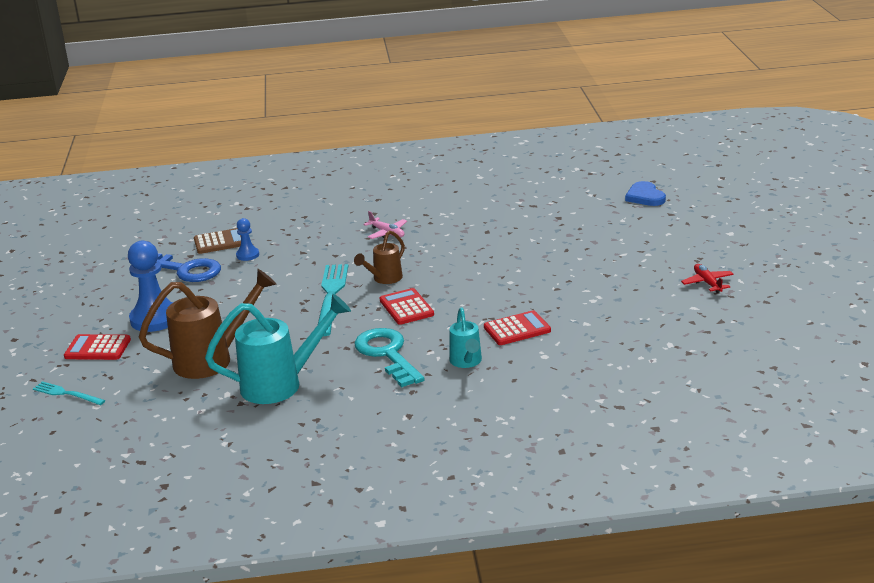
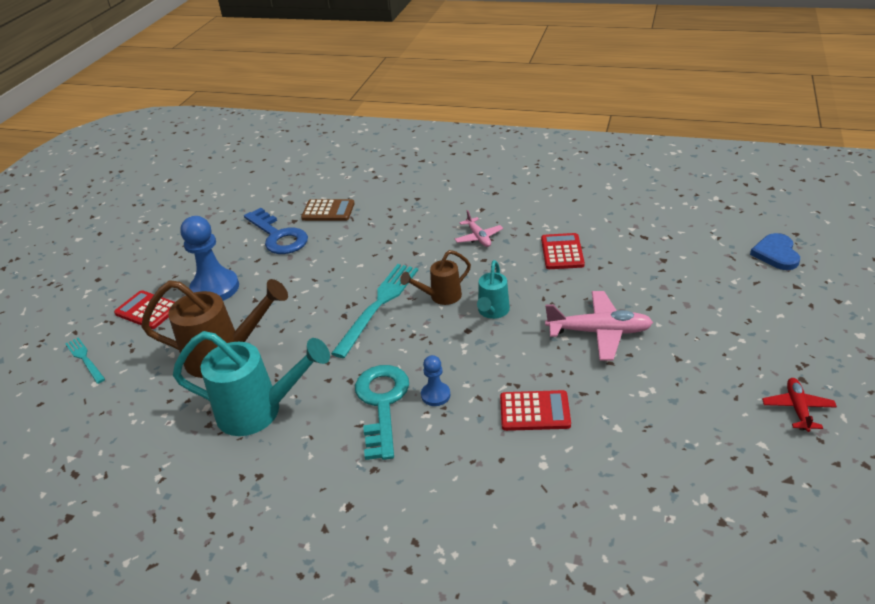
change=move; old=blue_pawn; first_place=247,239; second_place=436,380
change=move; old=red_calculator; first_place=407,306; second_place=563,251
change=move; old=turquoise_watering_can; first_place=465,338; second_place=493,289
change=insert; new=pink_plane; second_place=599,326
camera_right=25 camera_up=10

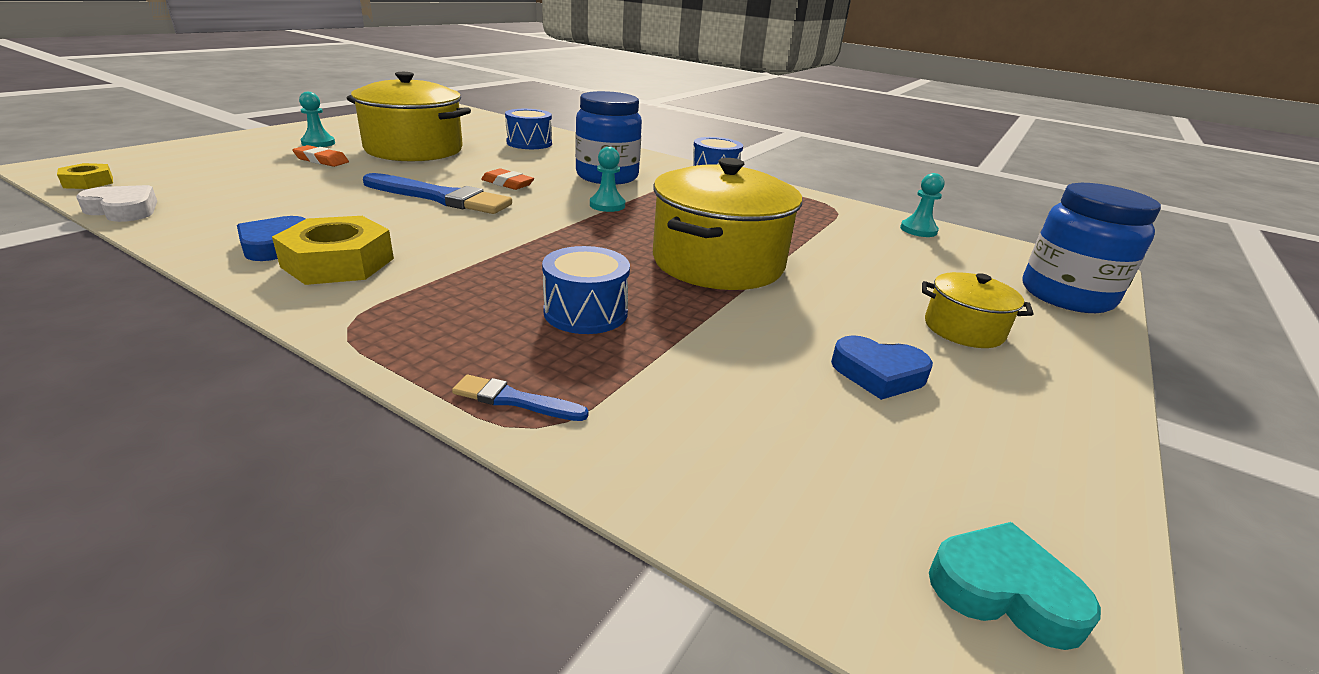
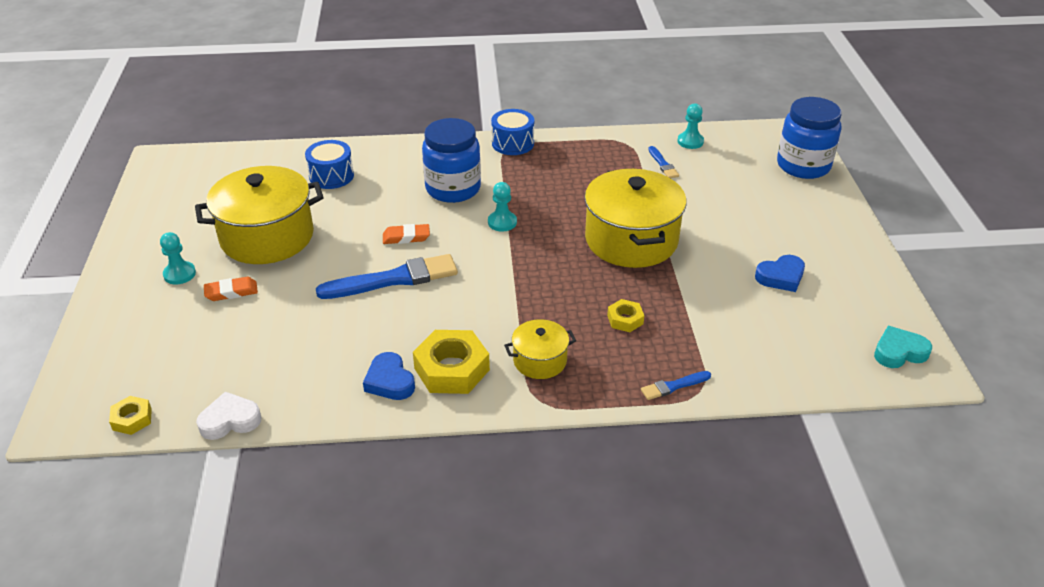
change=replace; old=blue_drum; new=yellow_nut; first_place=586,290; second_place=625,315
change=move; old=yellow_pot; first_place=977,310; second_place=540,349
change=insert; new=blue_brush; second_place=663,162
camera_right=-35 camera_up=10

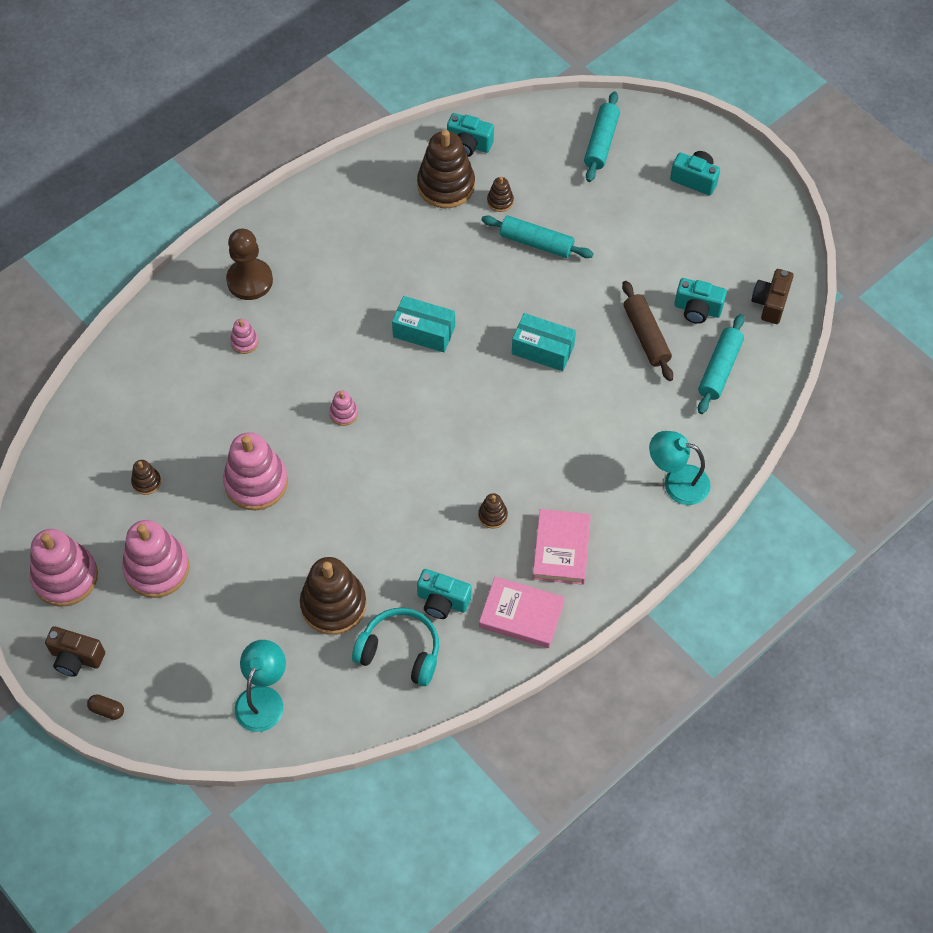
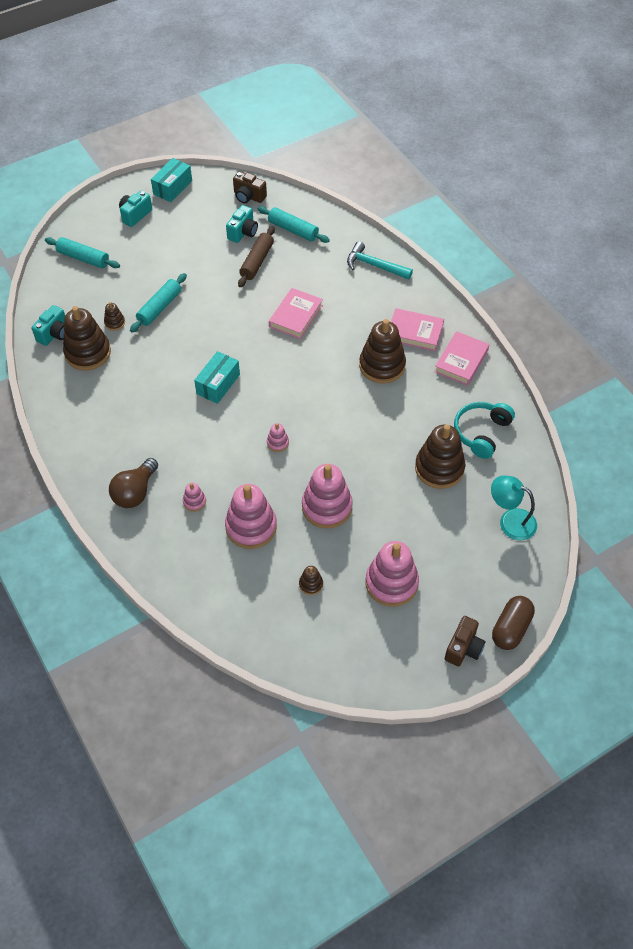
change=move; old=pink_stacking_toy; first_place=64,568; second_place=251,516
change=resize; old=brown_capsule; first_place=105,707; second_place=513,623; factor=1.95
change=replace; old=brown_pawn; new=brown_light_bulb; first_place=249,264; second_place=133,483
change=delete; old=turquoise_camera; first_place=444,594
change=resize; old=brown_stacking_toy; first_place=493,511; second_place=382,351; factor=2.19
change=move; old=turquoise_box; first_place=544,342; second_place=171,180
change=rotate; old=brown_rolling_pin; first_place=647,331; second_place=256,256; degrees=-60
change=replace; old=turquoise_lamp; new=turquoise_hammer; first_place=680,468; second_place=380,260
change=insert; new=pink_book; second_place=296,313
camera_right=-80 camera_up=-5

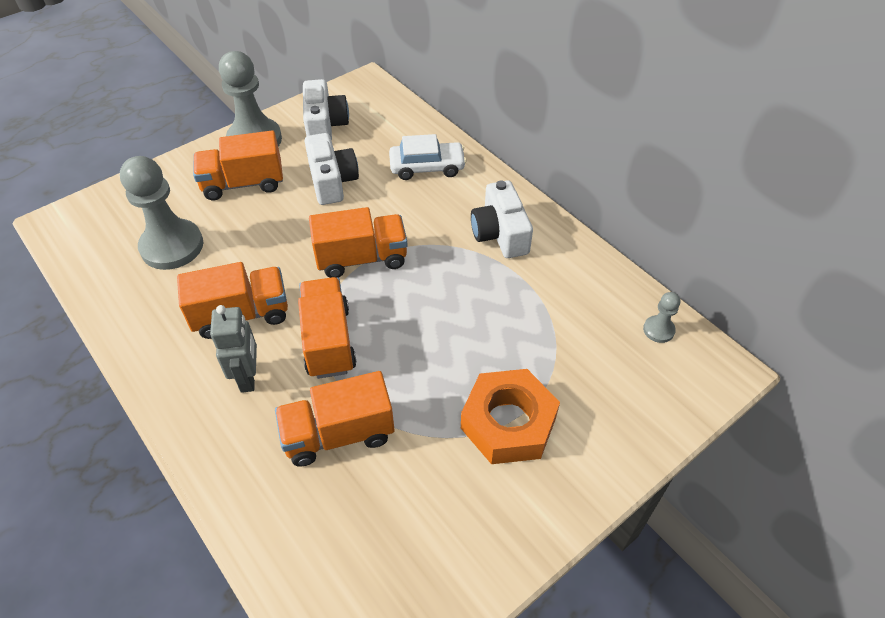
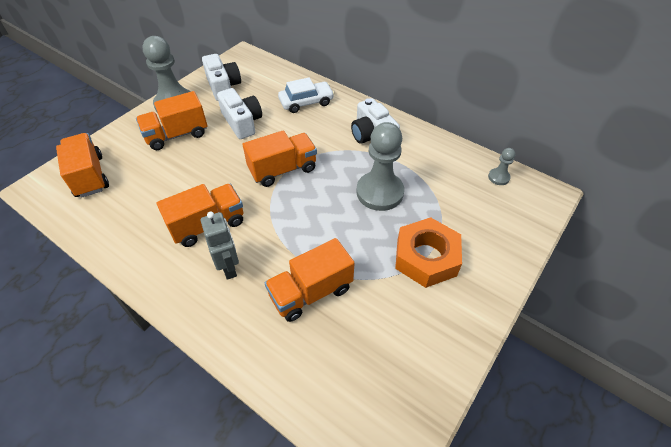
change=move; old=grey_pawn; first_place=161,213; second_place=380,166
change=move; old=orange_truck; first_place=327,328; second_place=82,165
camera_right=-15 camera_up=0

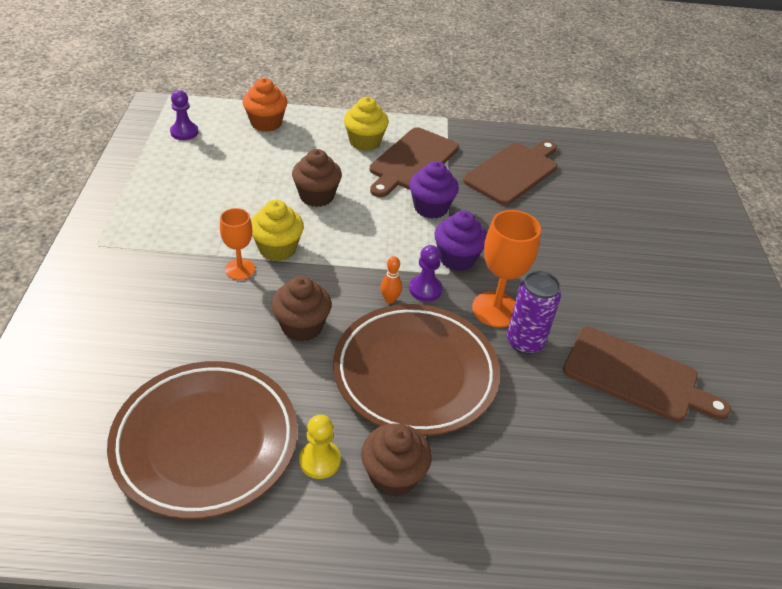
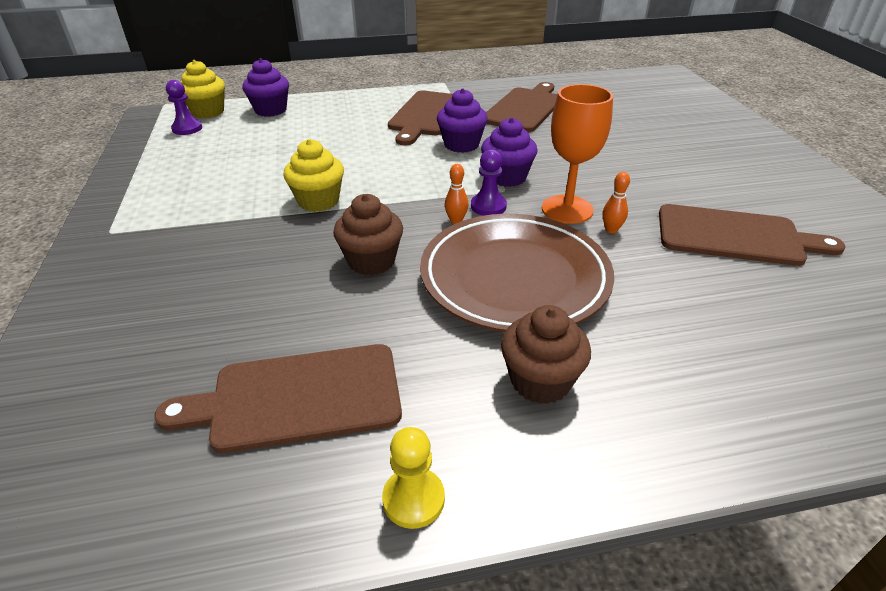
change=replace; old=brown_plate; new=brown_cutting_board; first_place=202,440; second_place=278,398
change=delete; old=orange_goblet; first_place=237,244
change=recolor; old=orange_cupcake; new=purple_cupcake; first_place=265,105; second_place=266,87
change=delete; old=brown_cupcake; first_place=317,178
change=move; old=yellow_pawn; first_place=320,447; second_place=413,478
change=move; old=yellow_cupcake; first_place=366,124; second_place=202,89
change=replace; old=purple_can; new=orange_bowling_pin; first_place=534,312; second_place=616,203
camera_right=-10 camera_up=-5

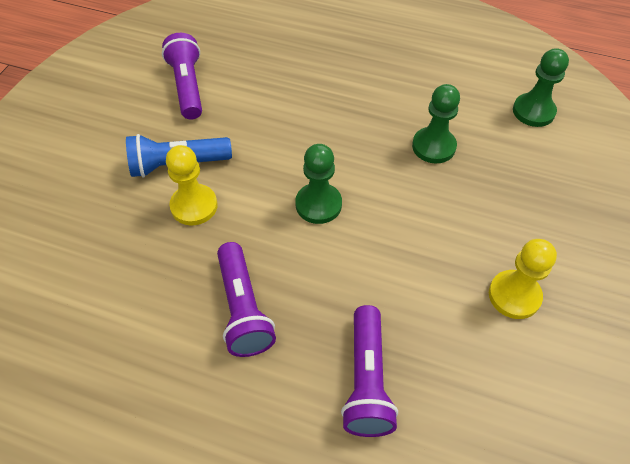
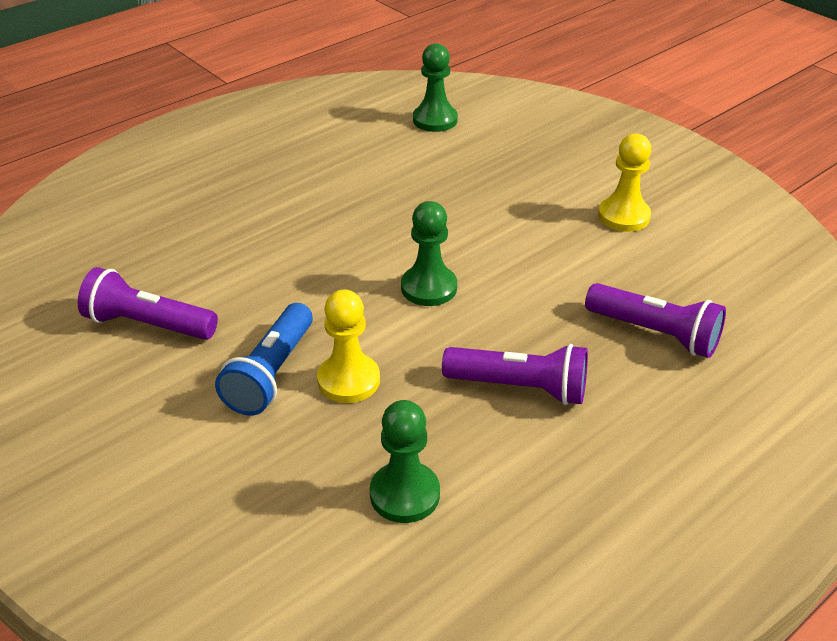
change=move; old=green_pawn; first_place=436,123; second_place=405,461
camera_right=-60 camera_up=-15

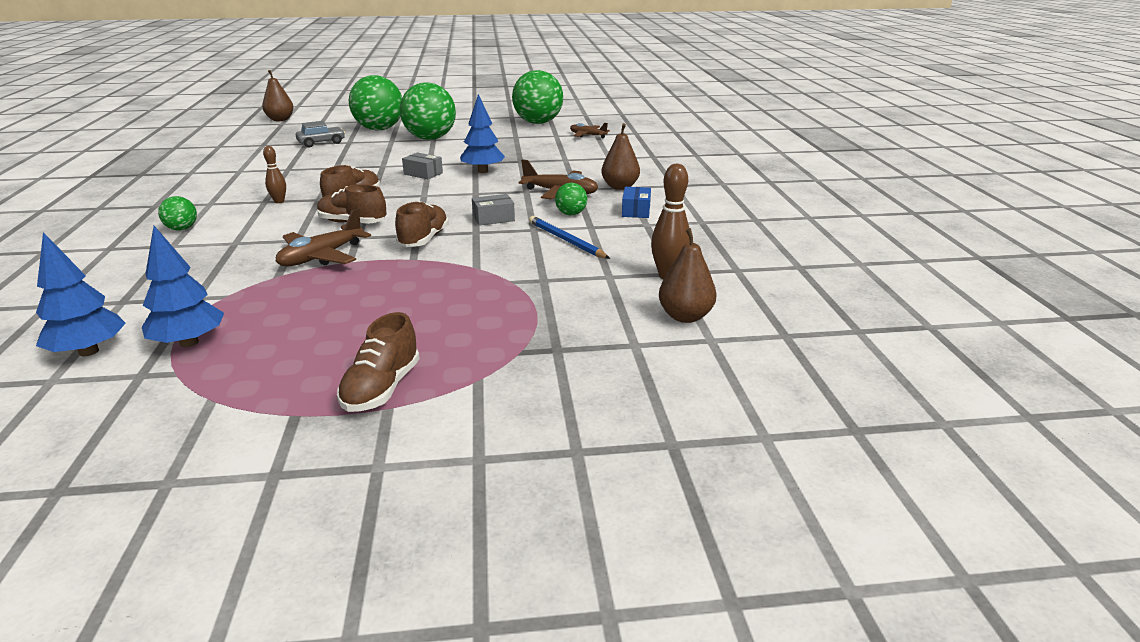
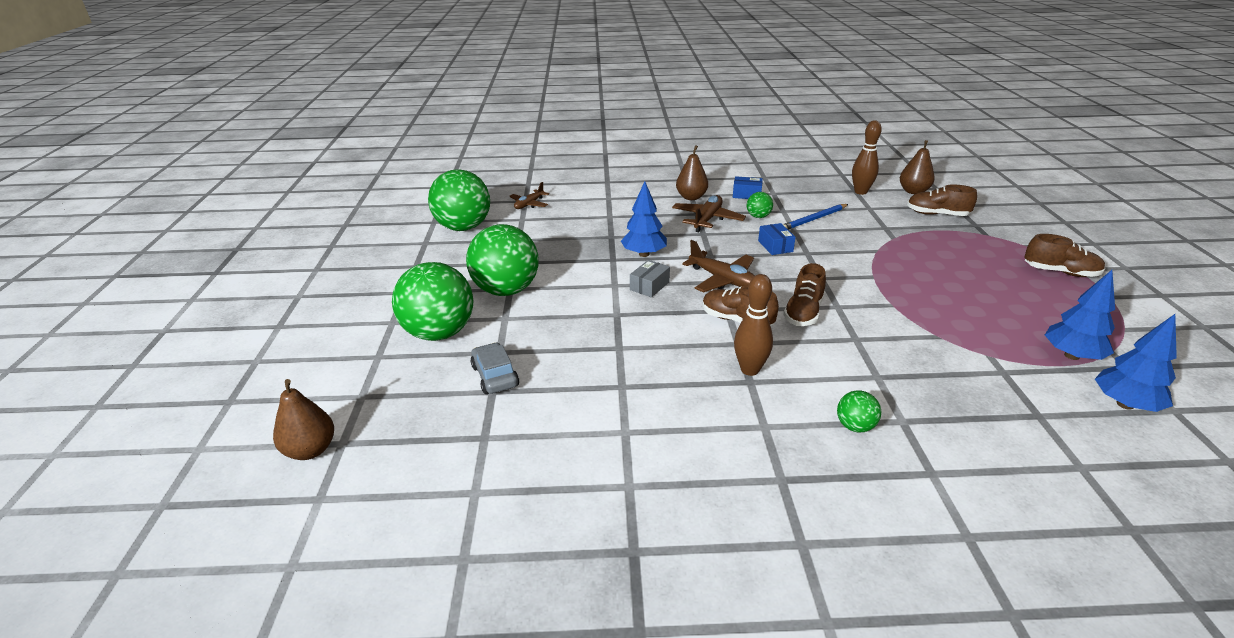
change=resize; old=brown_bowling_pin; first_place=274,174; second_place=753,325; factor=1.63
change=move; old=brown_plane; first_place=323,237; second_place=718,266
change=move; old=brown_shoe; first_place=422,224; second_place=942,200
change=recolor; old=grey_box; new=blue_box; first_place=493,210; second_place=777,239
camera_right=-85 camera_up=5

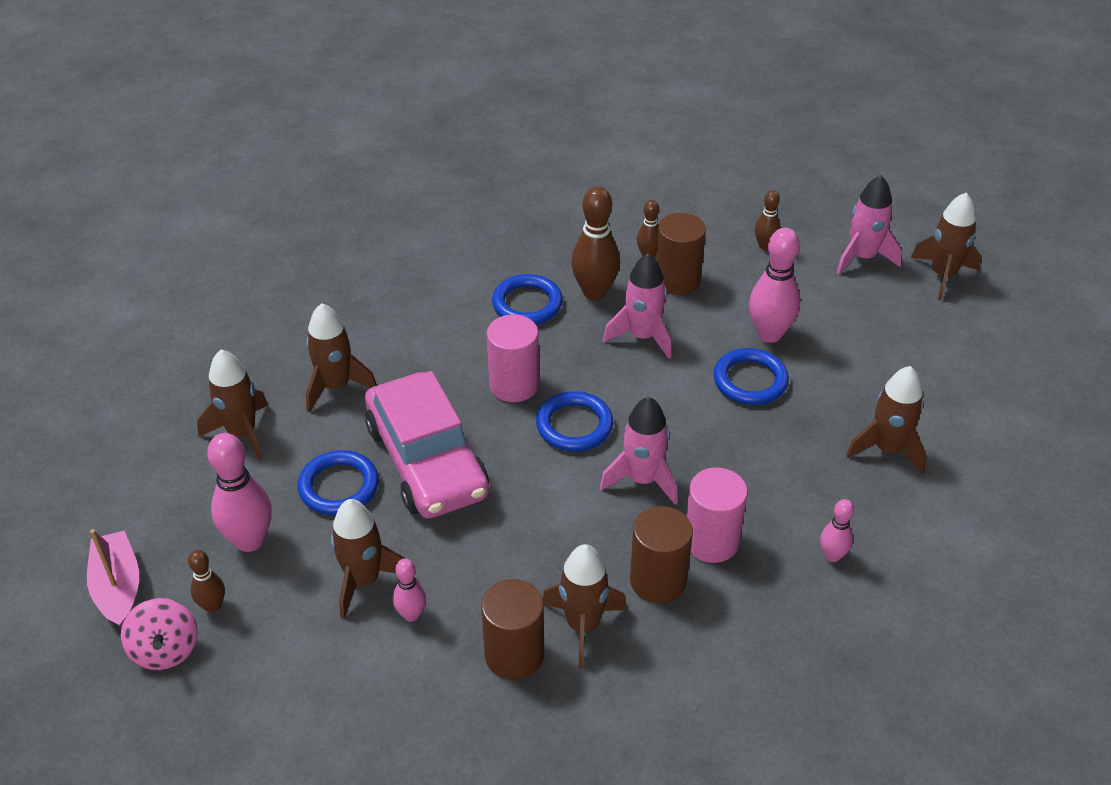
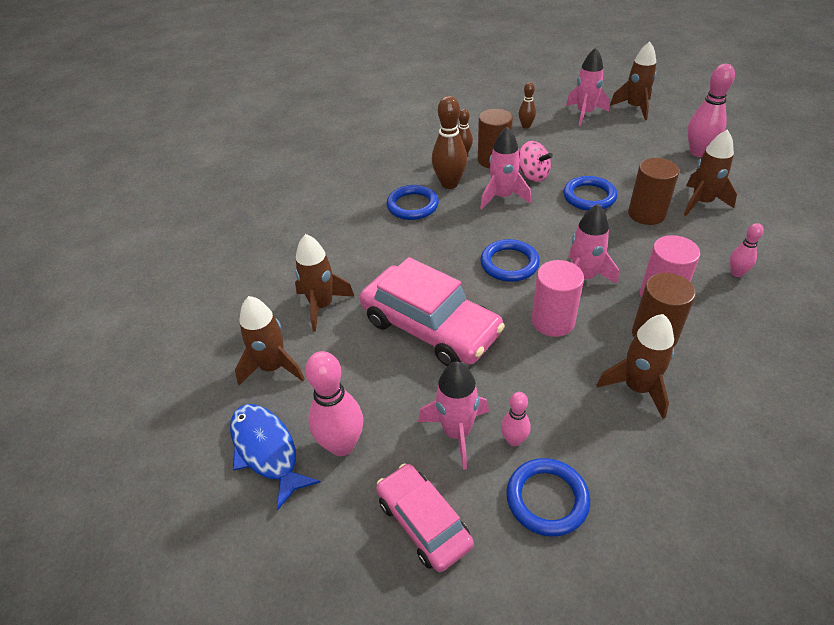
change=delete; old=pink_boat; first_place=113,578
change=move; old=pink_spinning_top; first_place=159,634; second_place=536,161
change=delete; old=brown_bowling_pin; first_place=206,581
change=move; old=blue_ring; first_place=338,482; second_place=548,497
change=recolor; old=brown_rocket; new=pink_rocket; first_place=368,559; second_place=453,415
change=move; old=brown_cylinder; first_place=512,629; second_place=653,191
change=move; old=pink_cylinder; first_place=513,358; second_place=558,298
change=move; old=pink_bowling_pin; first_place=774,285; second_place=711,110
change=insert; new=blue_fish; second_place=275,457
change=insert; new=pink_car; second_place=425,518
camera_right=-25 camera_up=0

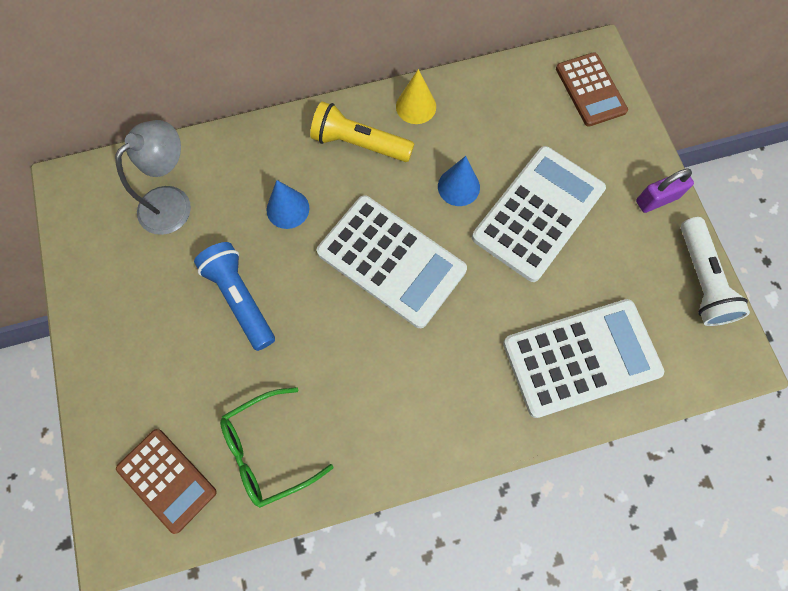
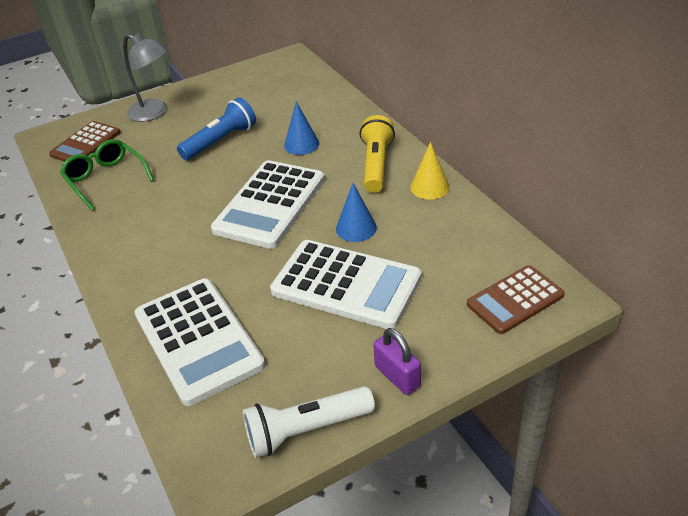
change=move; old=grey_lamp; first_place=153,177; second_place=145,78
camera_right=80 camera_up=-30

